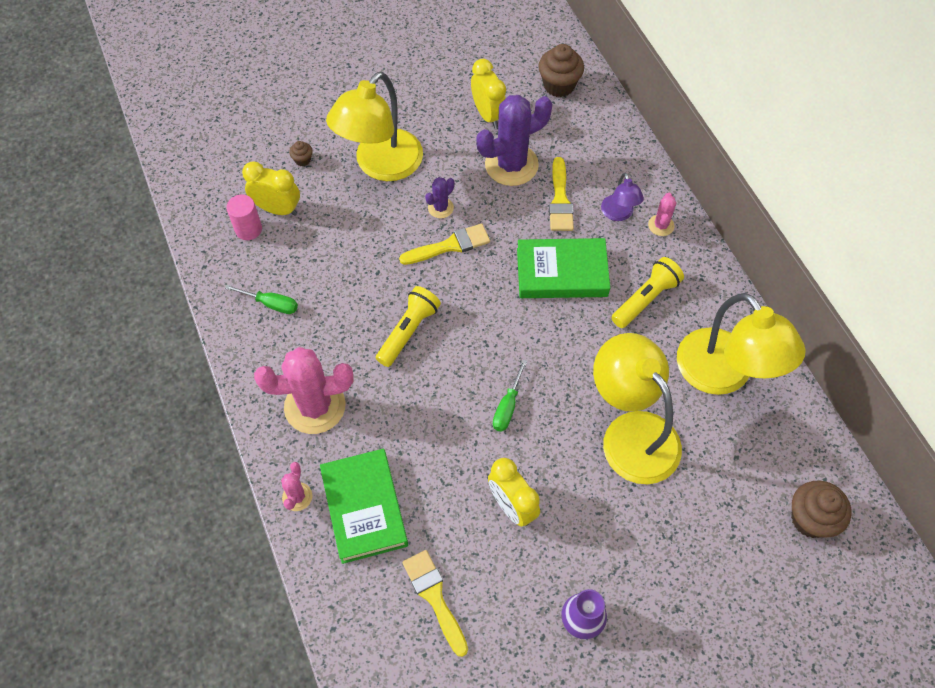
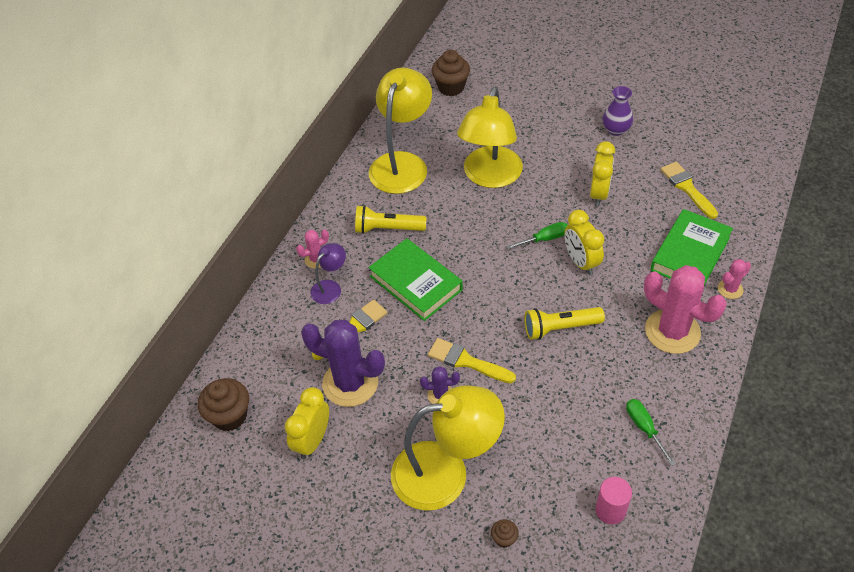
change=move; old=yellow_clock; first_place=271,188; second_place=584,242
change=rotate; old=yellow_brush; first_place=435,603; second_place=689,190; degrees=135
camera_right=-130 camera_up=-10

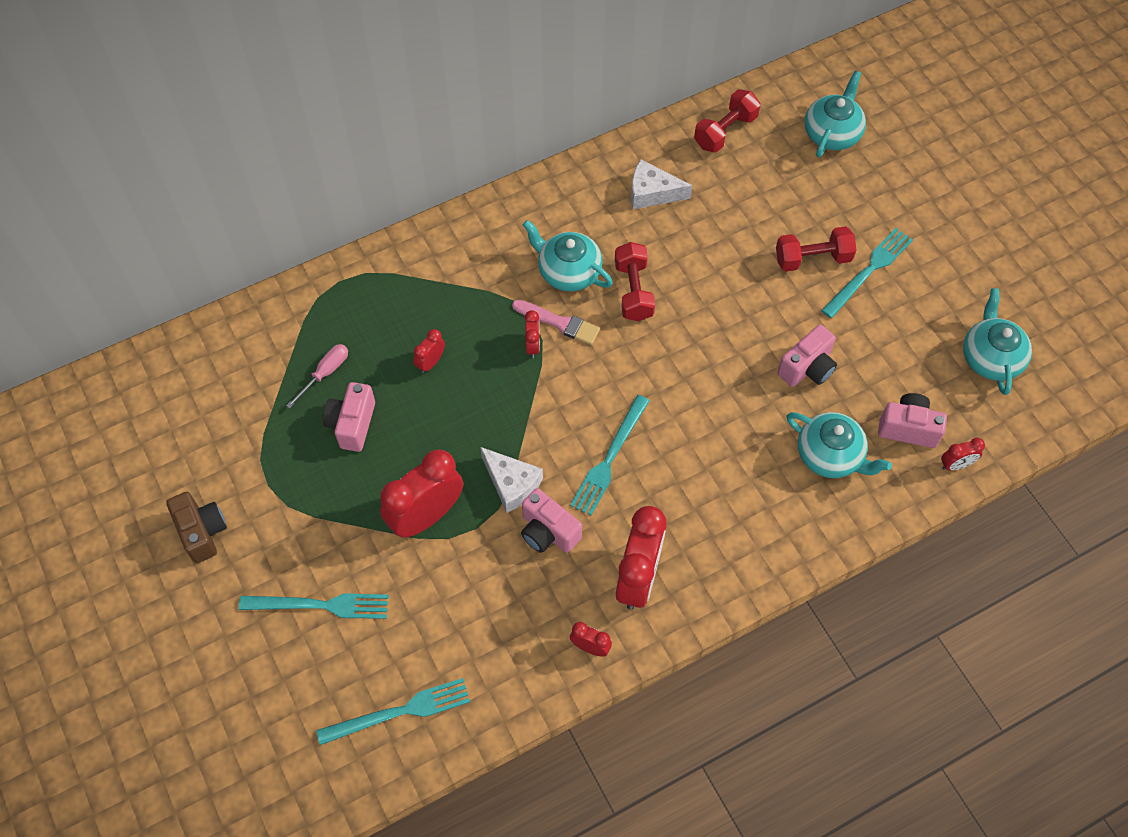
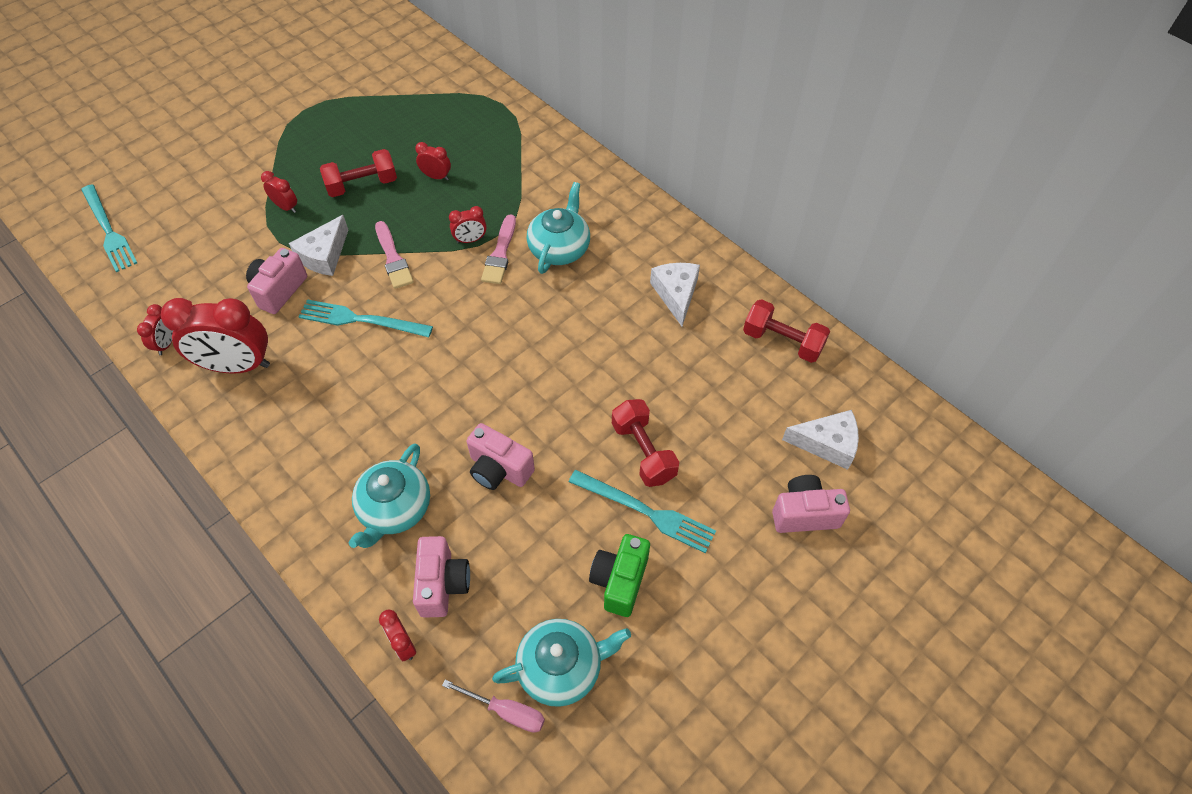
change=delete; old=brown_camera; first_place=196,527
change=delete; old=turquoise_fork; first_place=314,606
change=move; old=pink_screwdriver; first_place=317,376; second_place=493,706
change=move; old=pink_camera; first_place=349,417; second_place=811,504
change=resize; old=red_clock; first_place=421,493; second_place=279,192; factor=0.47
change=move; old=red_dumbbell; first_place=635,281; second_place=358,173
change=replace; old=turquoise_teapot; new=white_cheese; first_place=835,114; second_place=820,440
change=insert; new=pink_brush; second_place=394,255
change=insert; new=green_camera; second_place=619,575
camera_right=75 camera_up=-5

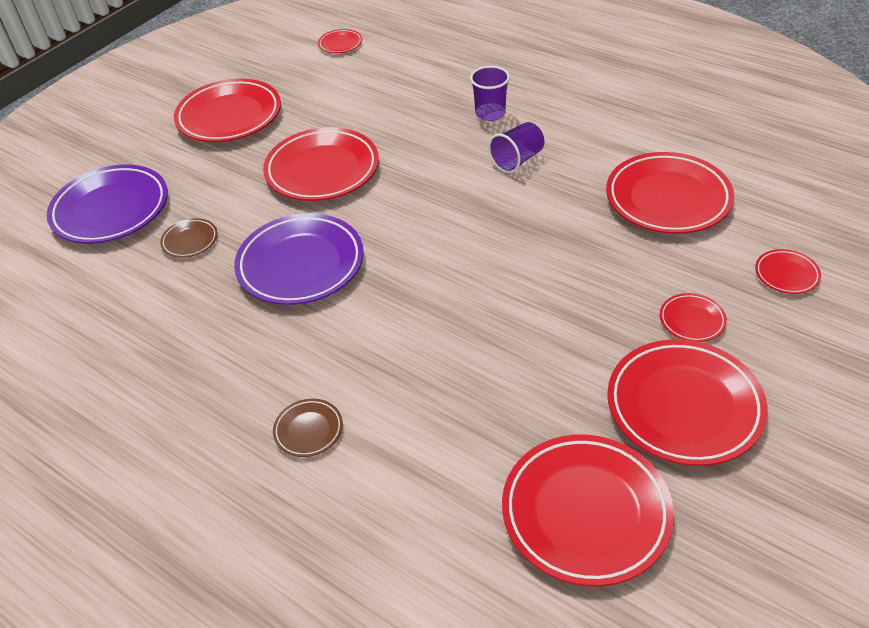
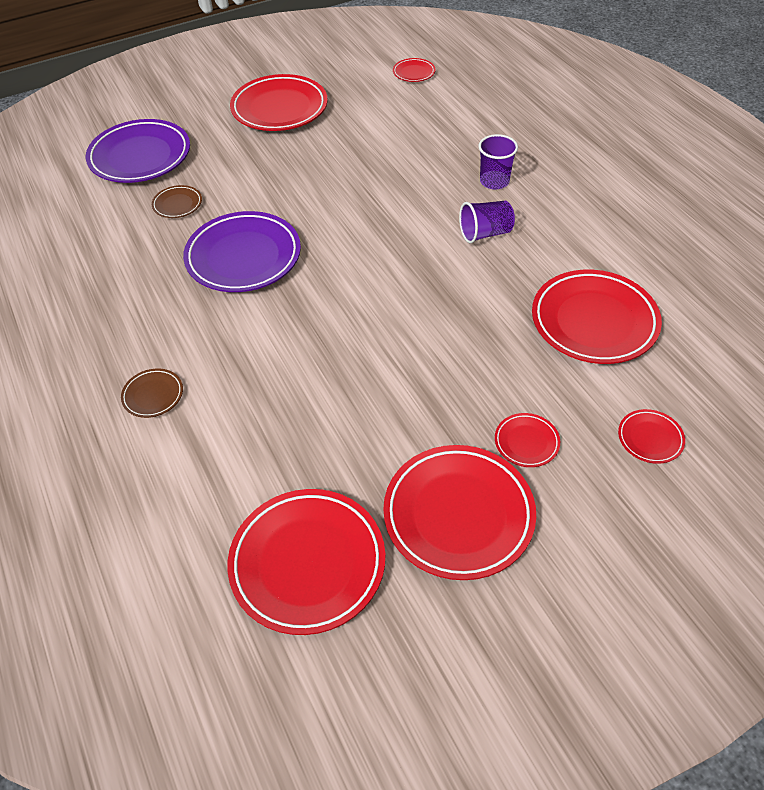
change=delete; old=red_plate; first_place=321,164
camera_right=25 camera_up=5

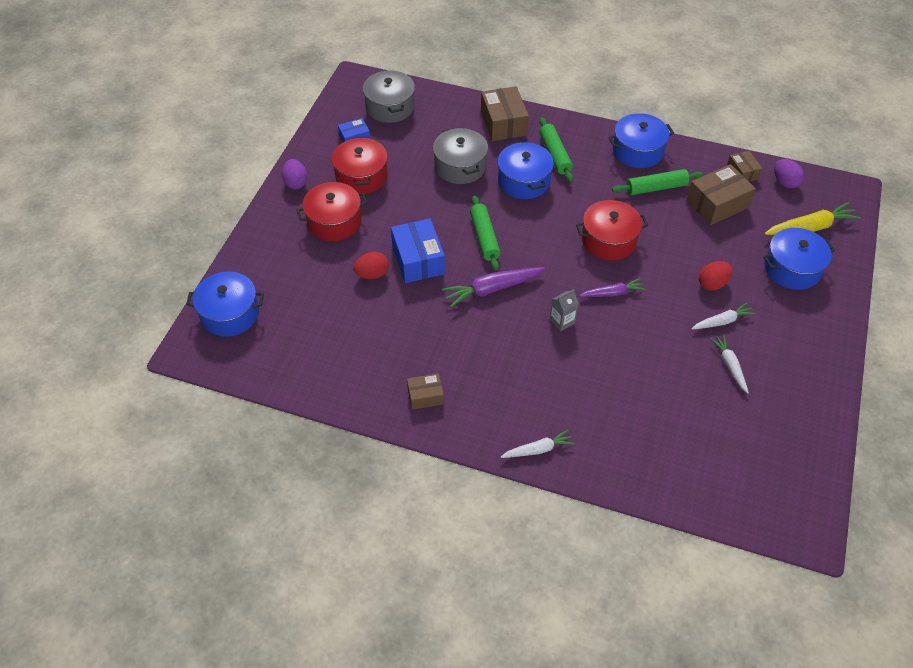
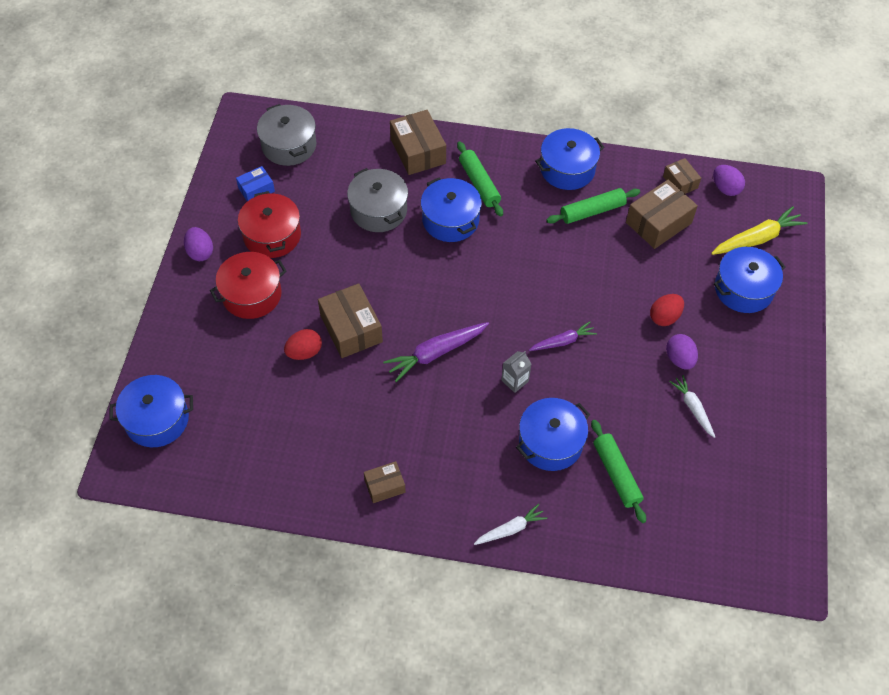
change=recolor; old=blue_box; new=brown_box; first_place=418,251; second_place=350,320
change=move; old=green_rolling_pin; first_place=485,232; second_place=618,471
change=delete; old=red_pot; first_place=612,230
change=replace; old=white_carrot; new=purple_egg; first_place=723,316; second_place=682,352
change=insert; new=blue_pot; second_place=553,434
camera_right=-10 camera_up=5

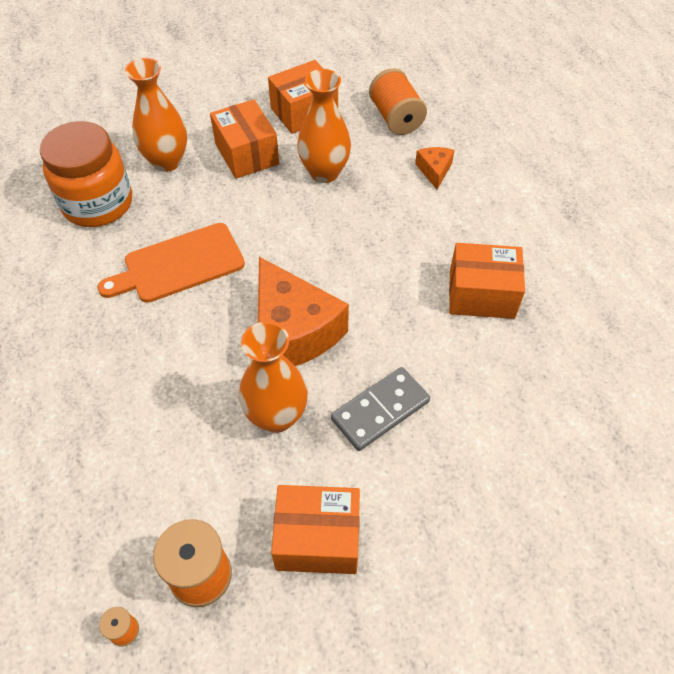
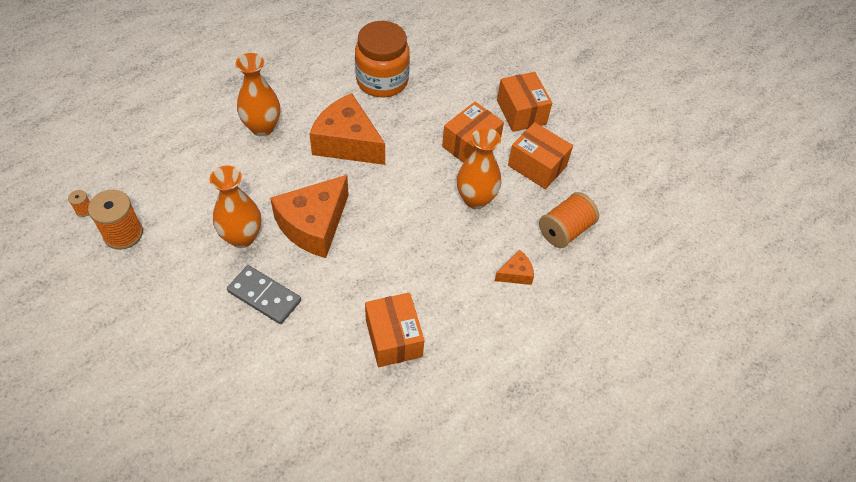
change=replace; old=orange_cutting_board; new=orange_cheese; first_place=171,263; second_place=347,129
change=move; old=orange_vase; first_place=156,115; second_place=258,94
change=move; old=orange_box; first_place=315,529; second_place=524,102
camera_right=65 camera_up=0

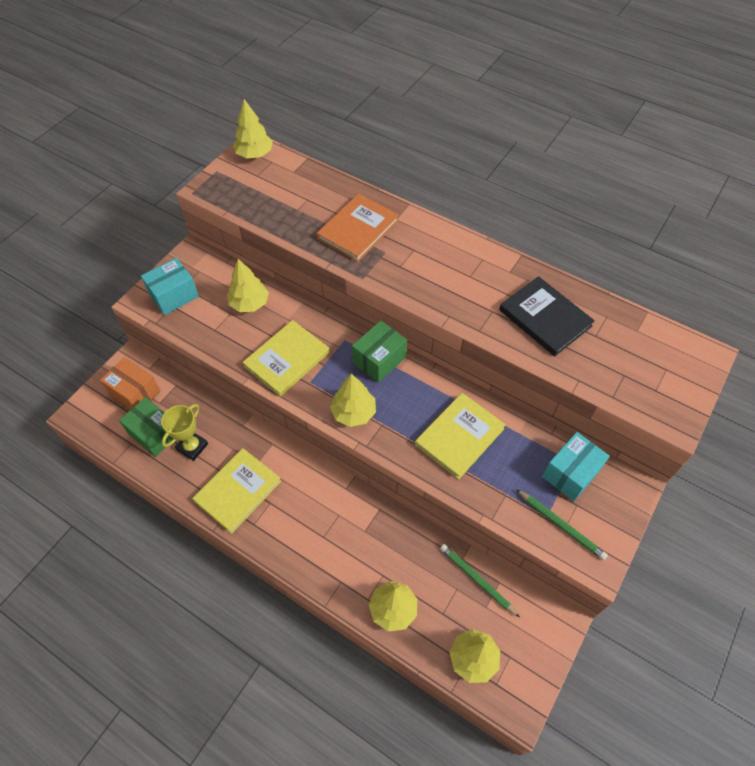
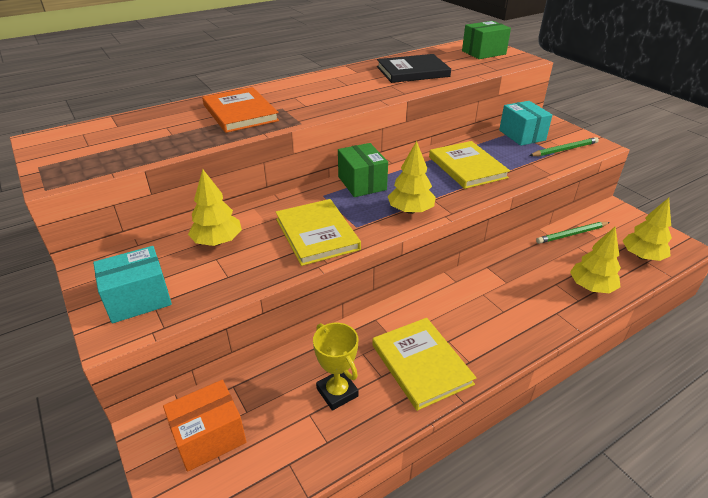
change=move; old=green_box; first_place=146,427; second_place=486,40
change=rotate; old=turquoise_box; first_place=170,286; second_place=132,284; degrees=75
change=delete; old=yellow_tree; first_place=253,128
camera_right=-65 camera_up=-20

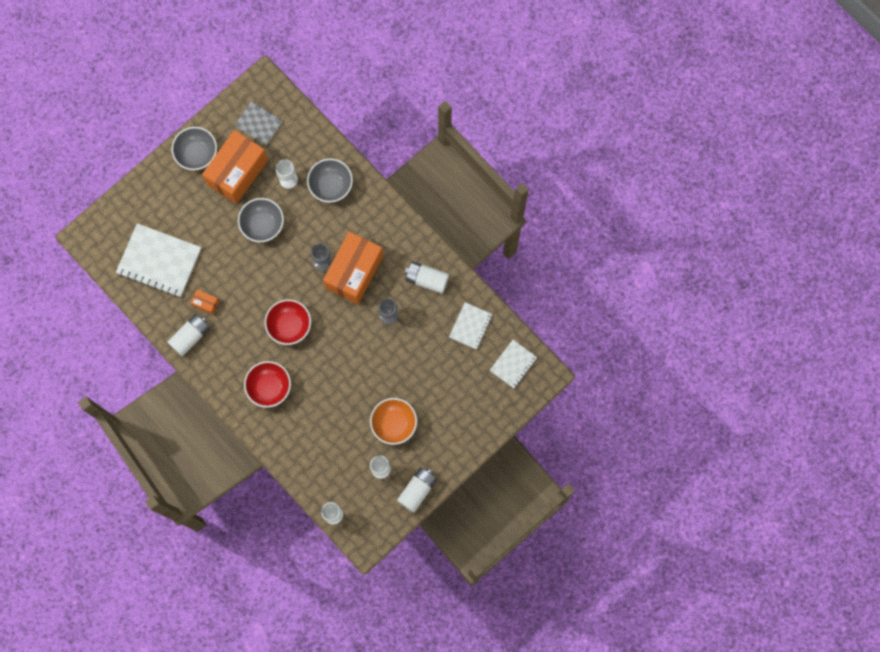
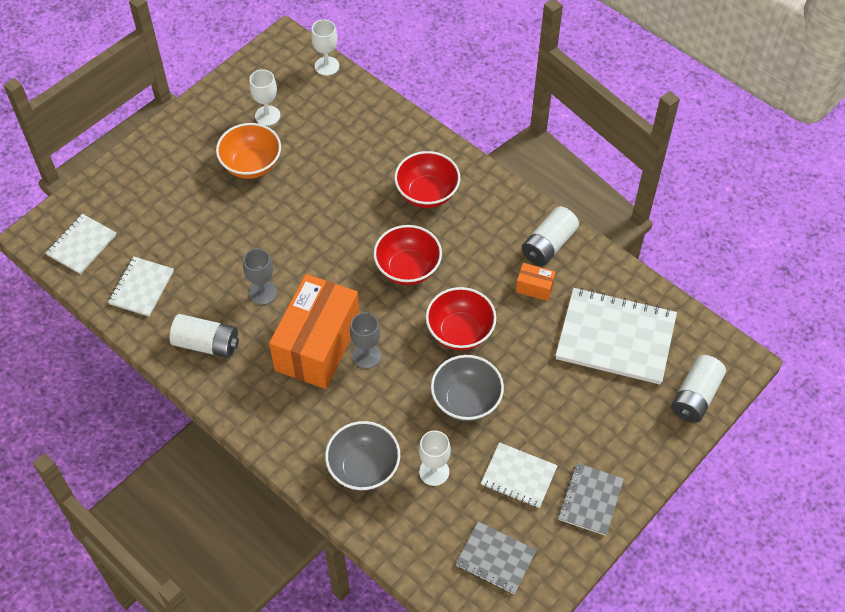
change=replace; old=grey_bowl; new=grey_notebook; first_place=194,148; second_place=591,499
change=replace; old=orange_box; new=white_notebook; first_place=235,167; second_place=519,475
change=move; old=white_battery; first_place=417,490; second_place=698,389
change=insert; new=red_bowl; second_place=461,318
camera_right=175 camera_up=-20

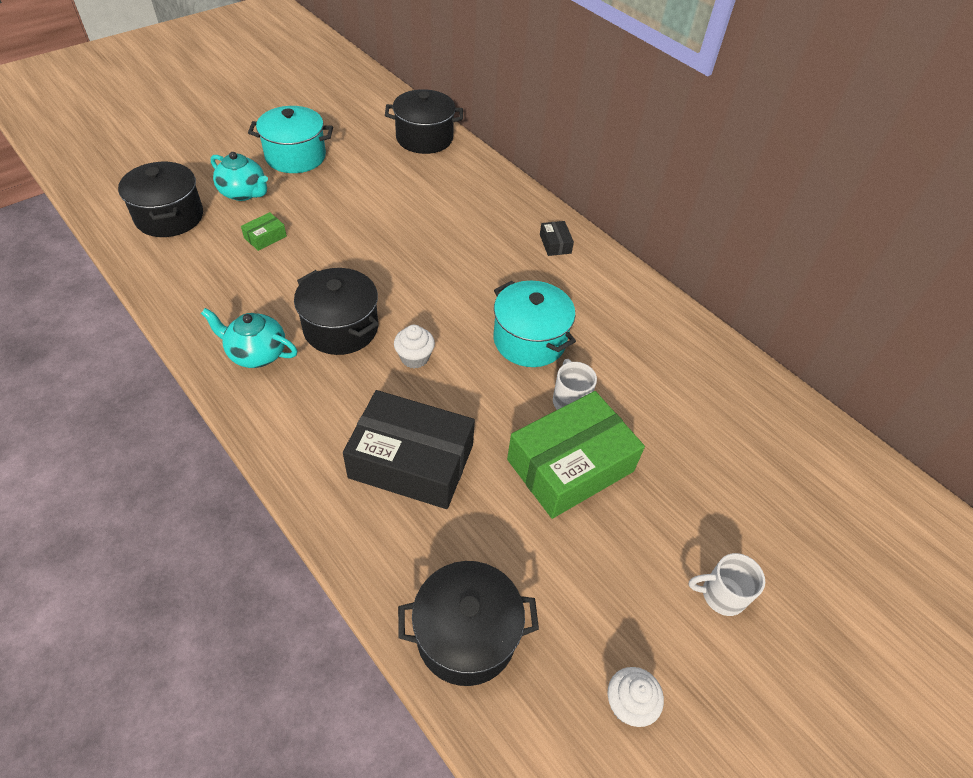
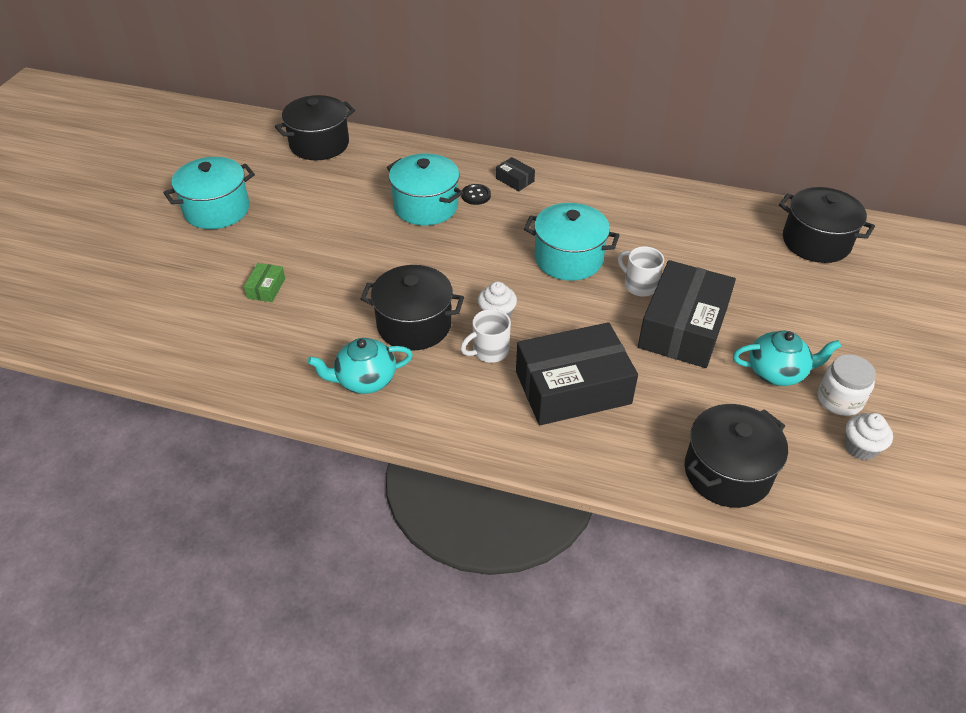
change=move; old=black_pot; first_place=160,199; second_place=827,225
change=move; old=turquoise_teapot; first_place=239,176; second_place=787,358
change=recolor; old=green_box; new=black_box; first_place=576,455; second_place=687,314
change=move; old=white_mug; first_place=727,584; second_place=485,336
change=insert; new=turquoise_pot; second_place=425,189
change=insert; new=black_button; second_place=476,194
change=insert; new=white_jar; second_place=846,385
camera_right=-30 camera_up=-5

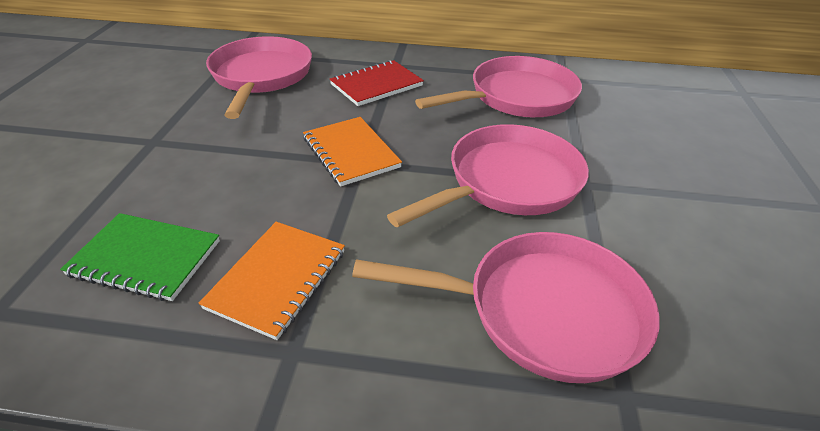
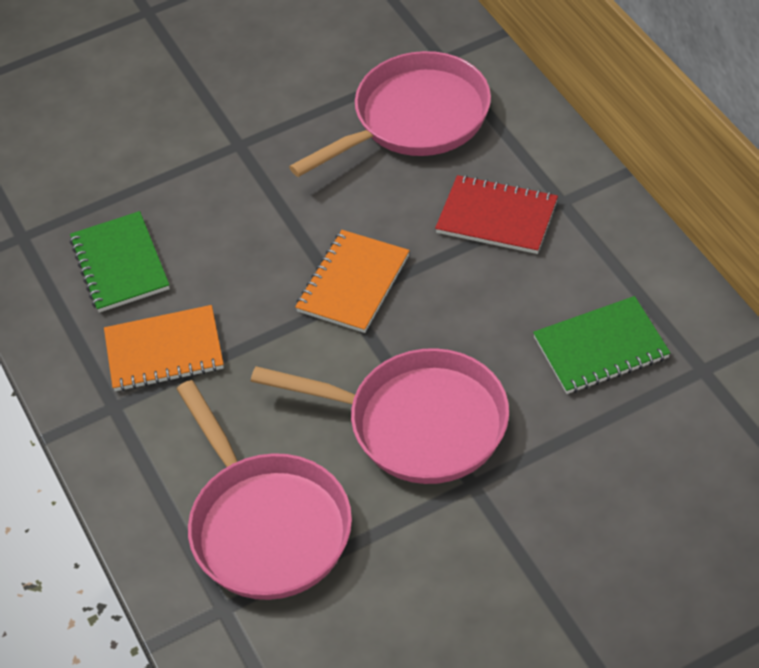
change=replace; old=pink_pan; new=green_notebook; first_place=498,86; second_place=601,345
camera_right=60 camera_up=10

